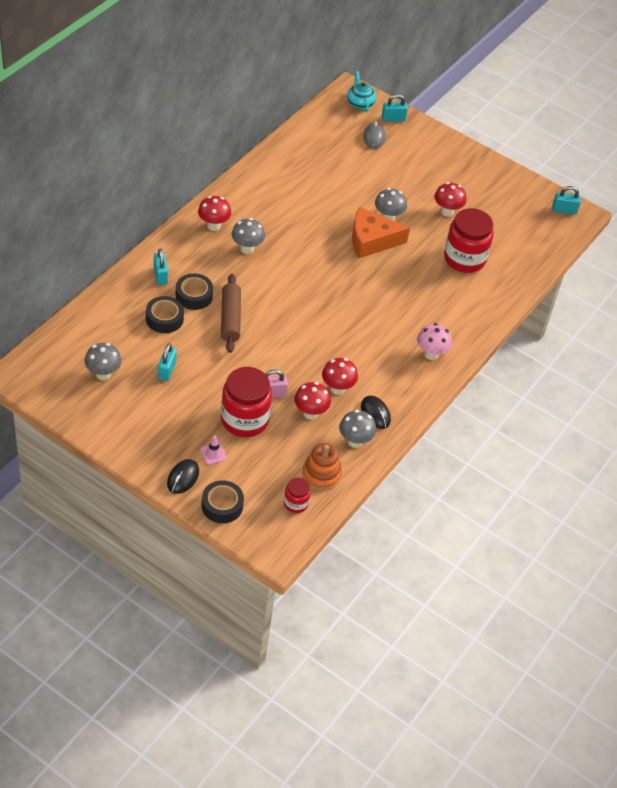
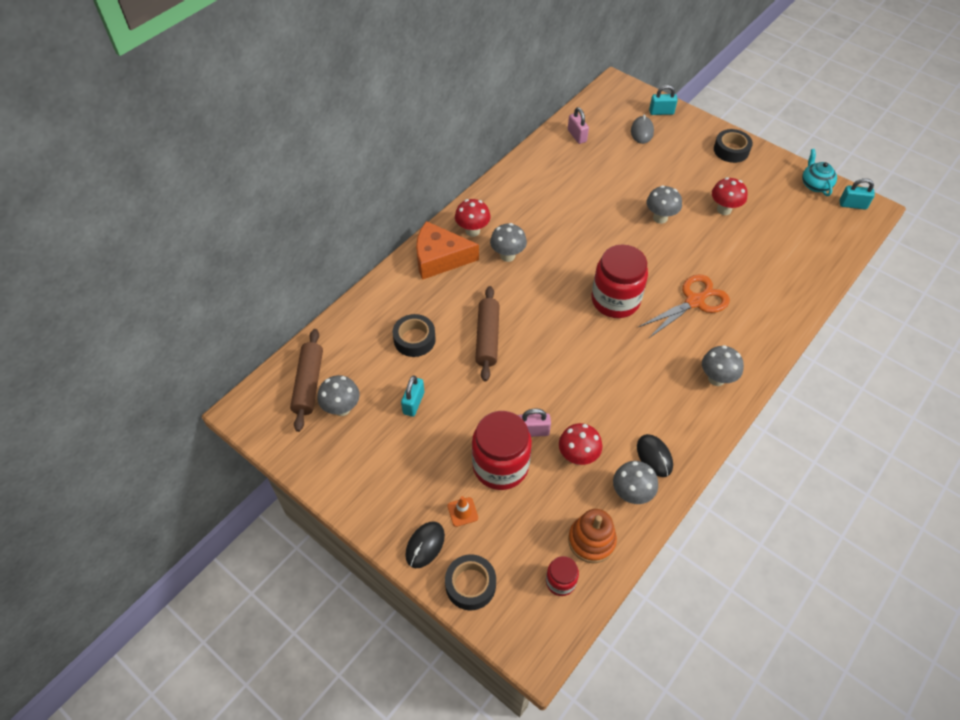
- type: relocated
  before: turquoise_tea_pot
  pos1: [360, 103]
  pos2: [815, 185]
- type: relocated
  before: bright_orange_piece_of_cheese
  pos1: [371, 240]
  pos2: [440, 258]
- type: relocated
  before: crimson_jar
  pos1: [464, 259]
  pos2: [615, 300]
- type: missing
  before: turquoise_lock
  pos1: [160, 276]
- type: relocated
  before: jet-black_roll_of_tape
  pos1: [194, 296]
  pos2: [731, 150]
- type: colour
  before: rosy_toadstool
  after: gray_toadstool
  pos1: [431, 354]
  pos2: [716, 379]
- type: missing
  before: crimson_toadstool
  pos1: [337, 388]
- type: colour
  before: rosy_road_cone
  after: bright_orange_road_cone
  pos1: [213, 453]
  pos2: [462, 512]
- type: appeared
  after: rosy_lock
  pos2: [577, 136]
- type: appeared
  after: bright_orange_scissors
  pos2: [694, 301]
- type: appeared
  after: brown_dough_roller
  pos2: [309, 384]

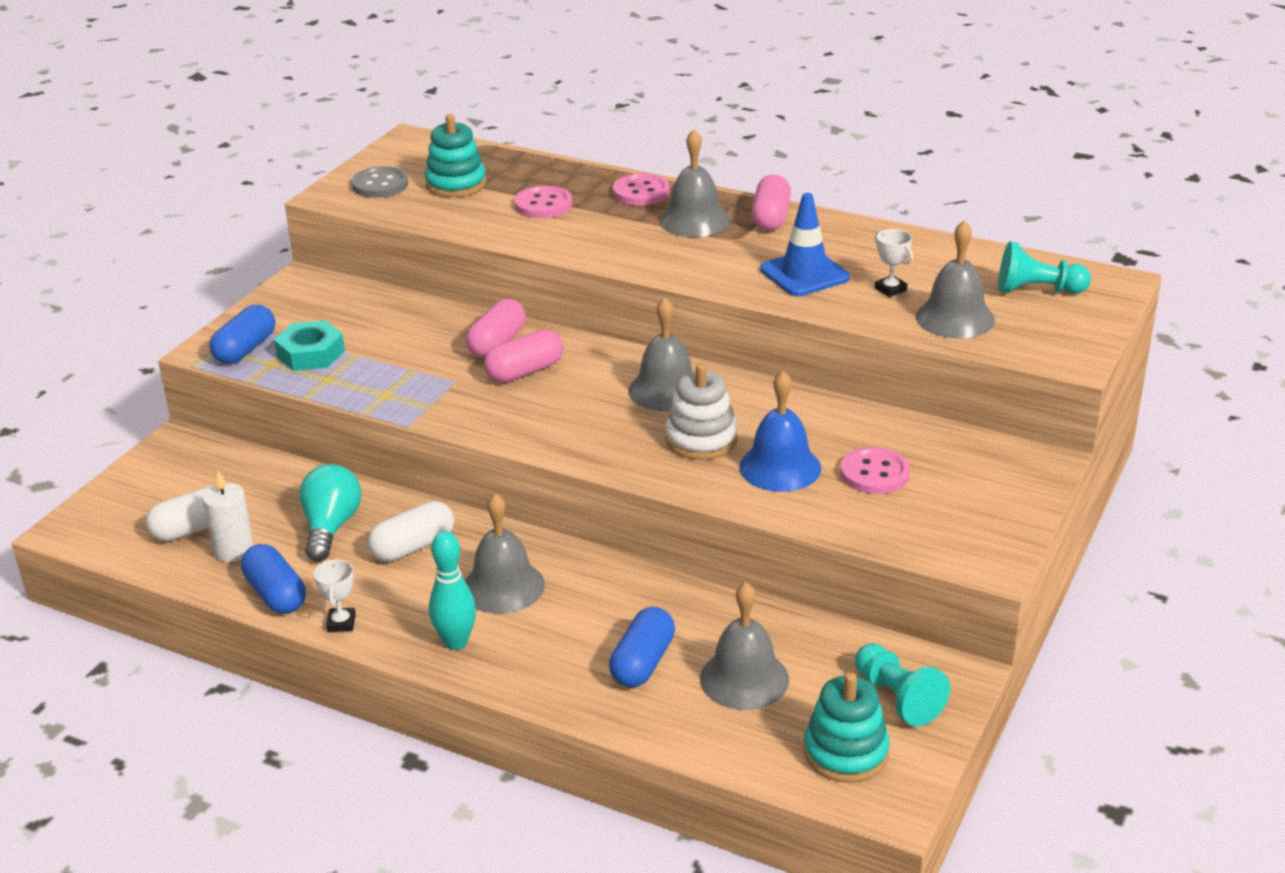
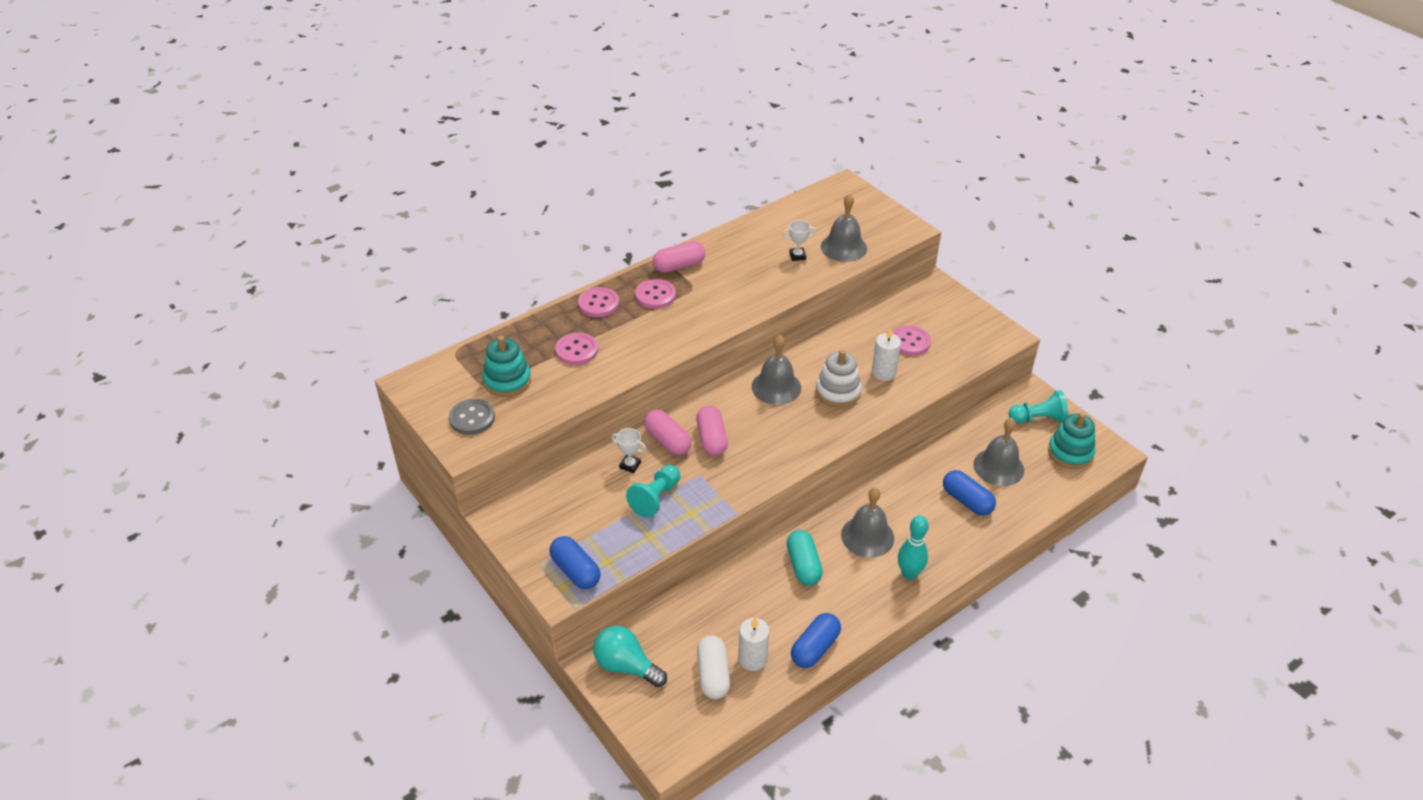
- type: exchanged
  before: gray_hand_bell
  after: rosy_button
  pos1: [694, 220]
  pos2: [655, 295]
- type: spun
  before: rosy_pill_shape
  pos1: [771, 218]
  pos2: [679, 266]
  turn: -60
- type: missing
  before: cobalt_road_cone
  pos1: [804, 274]
- type: relocated
  before: turquoise_chess_pawn
  pos1: [1037, 290]
  pos2: [655, 498]
- type: missing
  before: turquoise_nut
  pos1: [310, 353]
- type: exchanged
  before: cobalt_hand_bell
  after: white_wax_candle
  pos1: [780, 467]
  pos2: [883, 372]
- type: relocated
  before: turquoise_lightbulb
  pos1: [331, 527]
  pos2: [626, 666]
- type: colour
  before: white_pill_shape
  after: turquoise_pill_shape
  pos1: [413, 546]
  pos2: [803, 565]
- type: spun
  before: cobalt_pill_shape
  pos1: [276, 594]
  pos2: [815, 648]
  turn: -45
- type: relocated
  before: white_award_cup
  pos1: [341, 623]
  pos2: [630, 465]

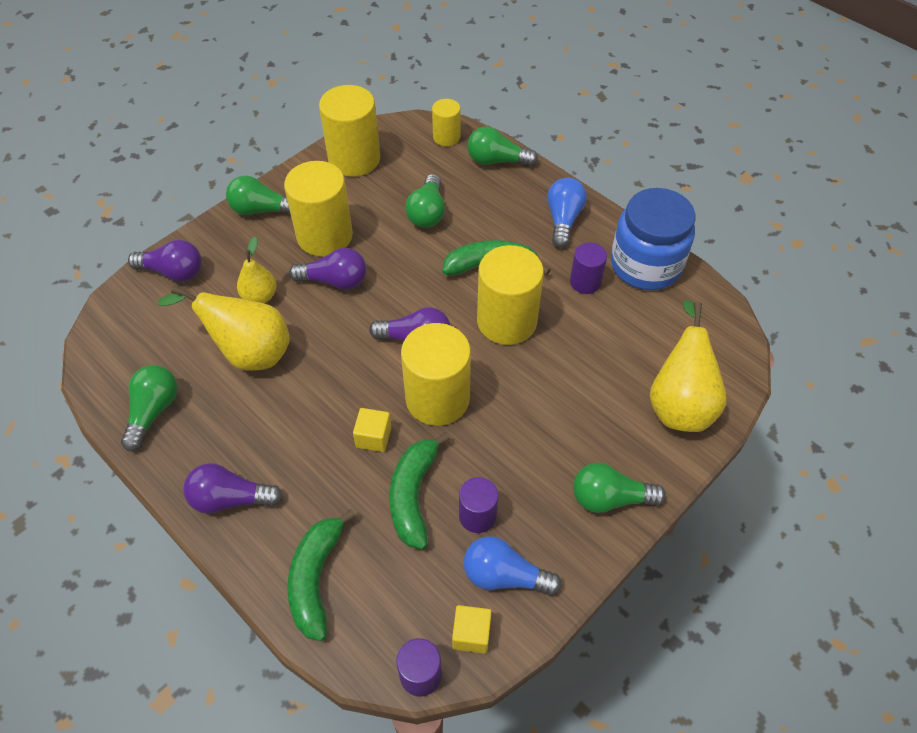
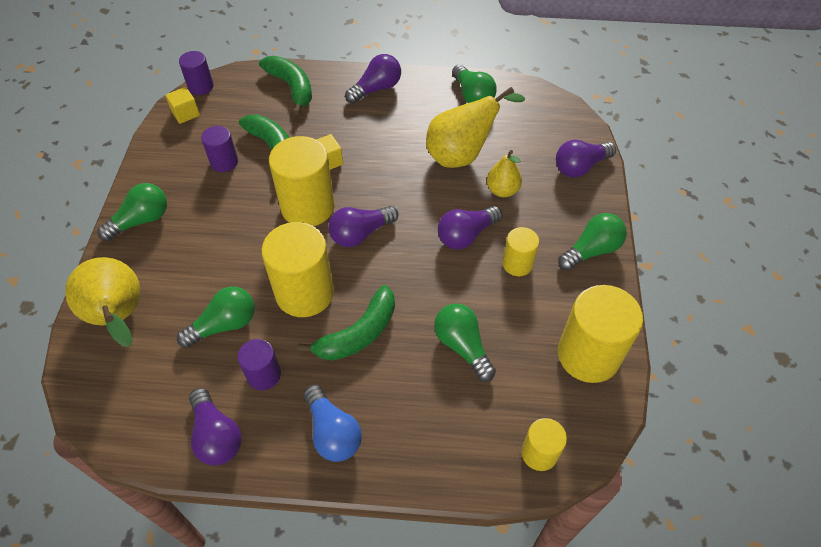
- type: relocated
  before: emerald_lightbulb
  pos1: [496, 161]
  pos2: [224, 325]
- type: size
  before: bright_yellow_cylinder
  pos1: [324, 236]
  pos2: [517, 264]
  scale: 0.54
- type: exchanged
  before: cobalt_jar
  after: royal_purple_lightbulb
  pos1: [645, 265]
  pos2: [216, 435]
- type: missing
  before: cobalt_lightbulb
  pos1: [504, 576]

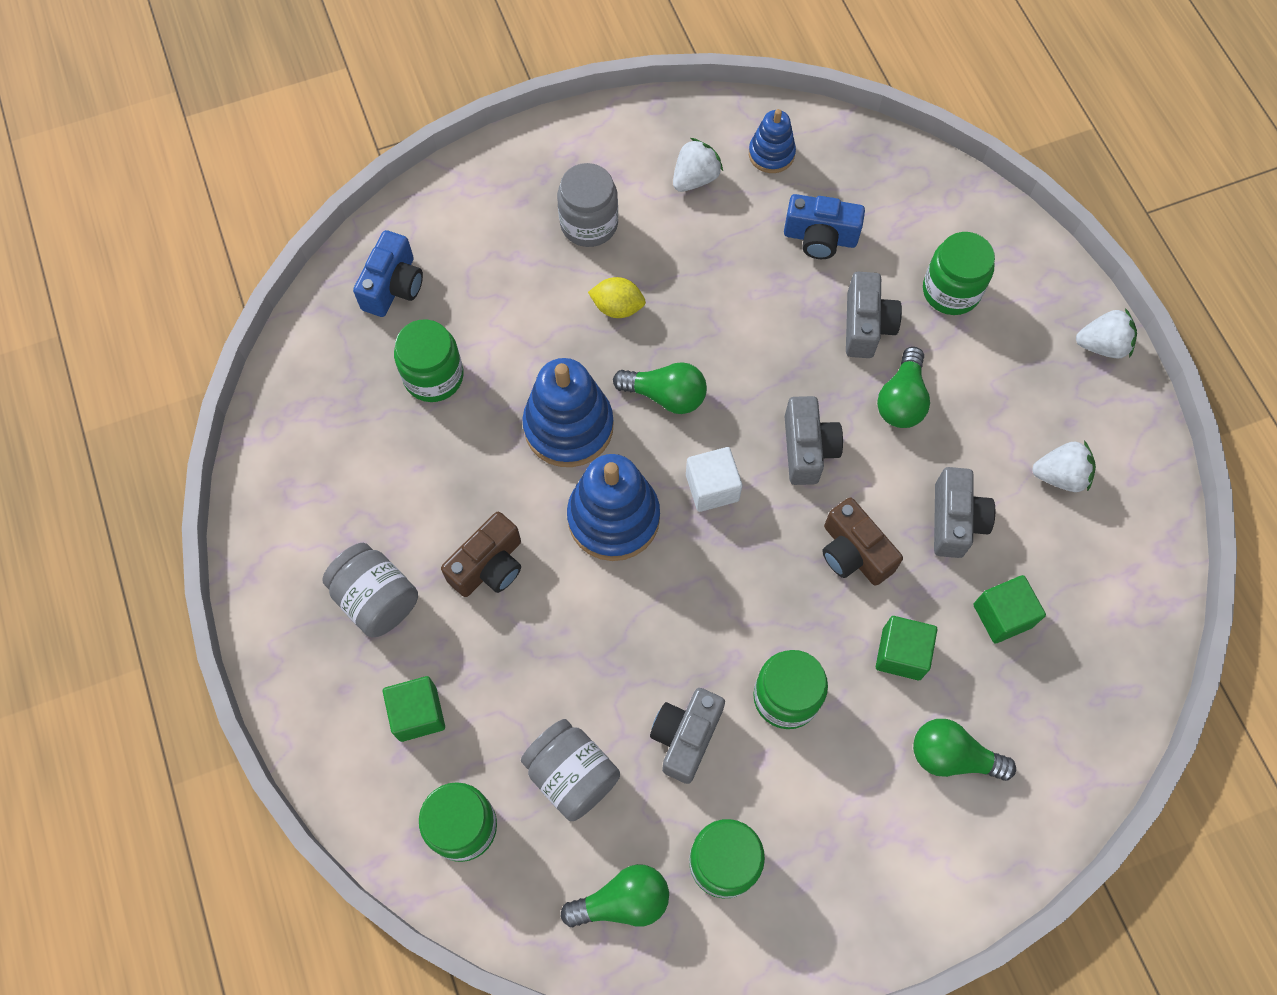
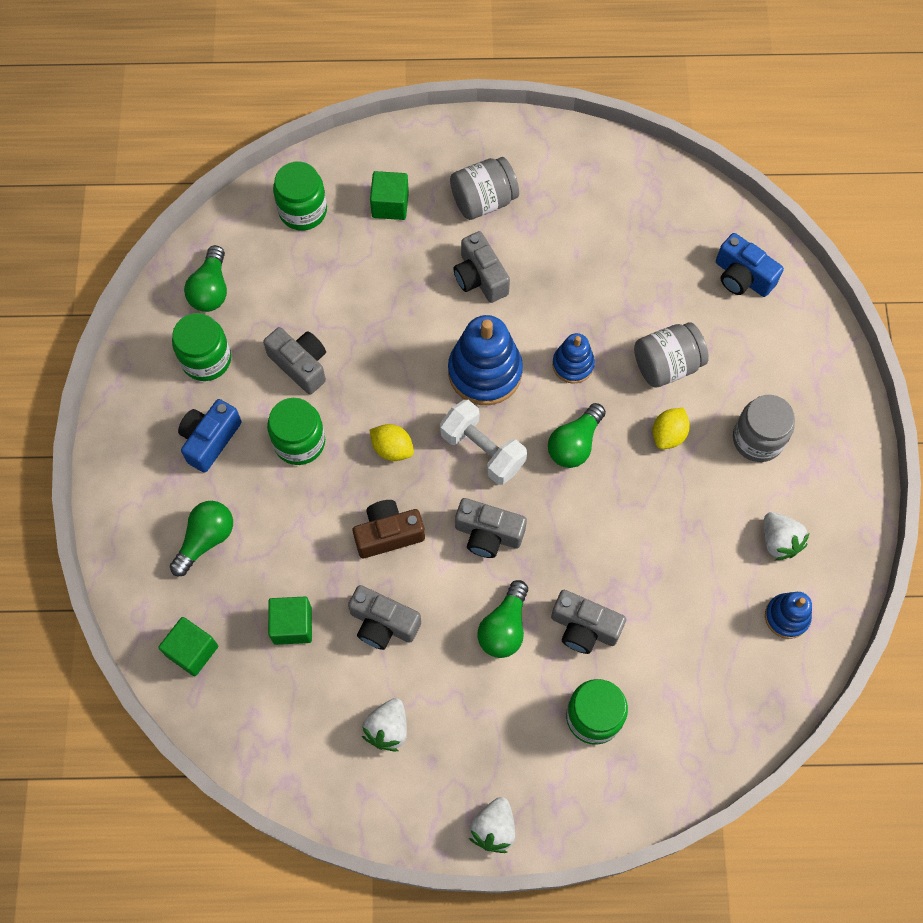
- type: relocated
  before: cobalt_camera
  pos1: [820, 237]
  pos2: [210, 440]
- type: missing
  before: emerald_jar
  pos1: [433, 376]
- type: spun
  before: emerald_lightbulb
  pos1: [901, 400]
  pos2: [504, 627]
  turn: -105
- type: size
  before: cobalt_stacking_rings
  pos1: [568, 427]
  pos2: [573, 364]
  scale: 0.57
- type: exchanged
  before: white_cube
  after: white_free_weight
  pos1: [712, 487]
  pos2: [482, 450]
- type: colour
  before: brown_camera
  after: gray_camera
  pos1: [489, 566]
  pos2: [480, 278]
- type: relocated
  before: emerald_cube
  pos1: [901, 654]
  pos2: [192, 651]
- type: relocated
  before: gray_jar
  pos1: [572, 775]
  pos2: [667, 365]
- type: appeared
  after: bright_yellow_citrus_fruit
  pos2: [392, 448]

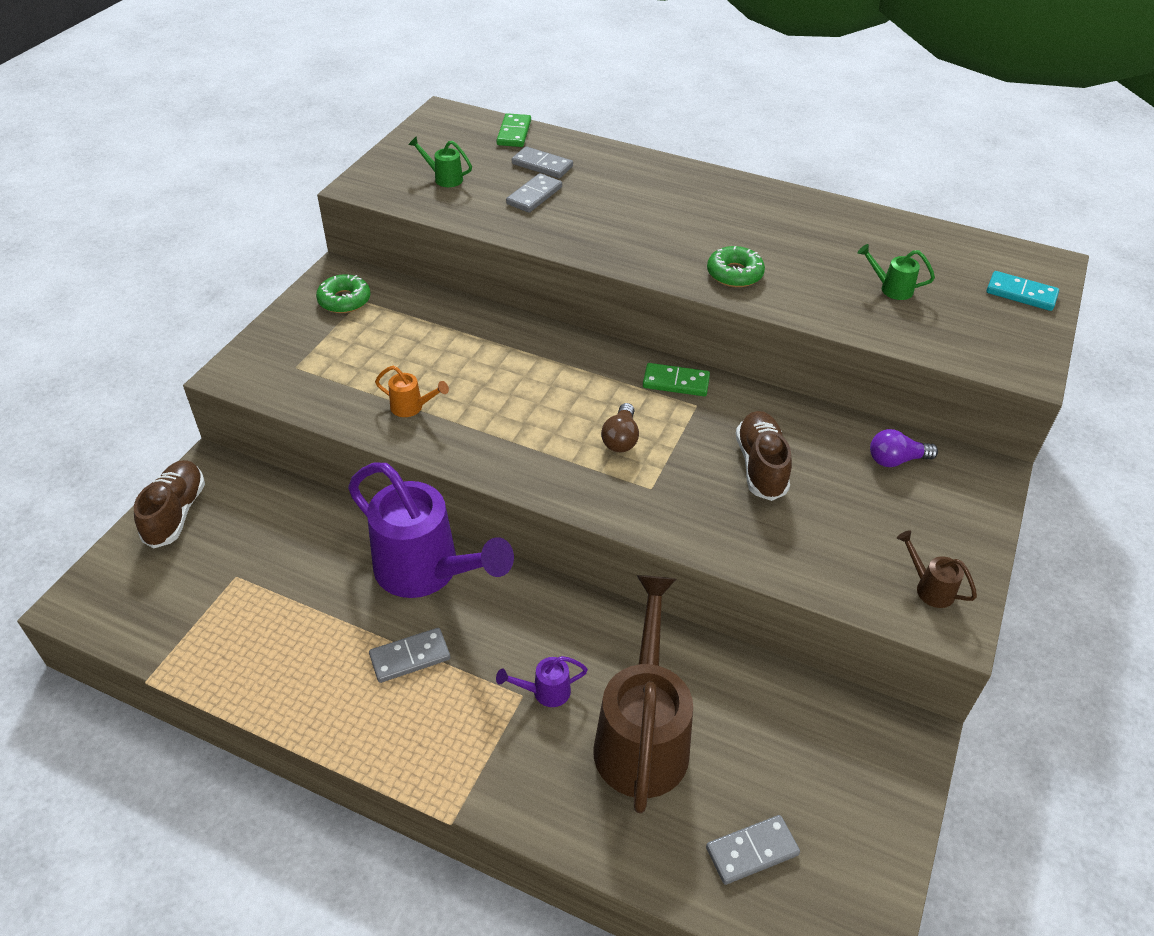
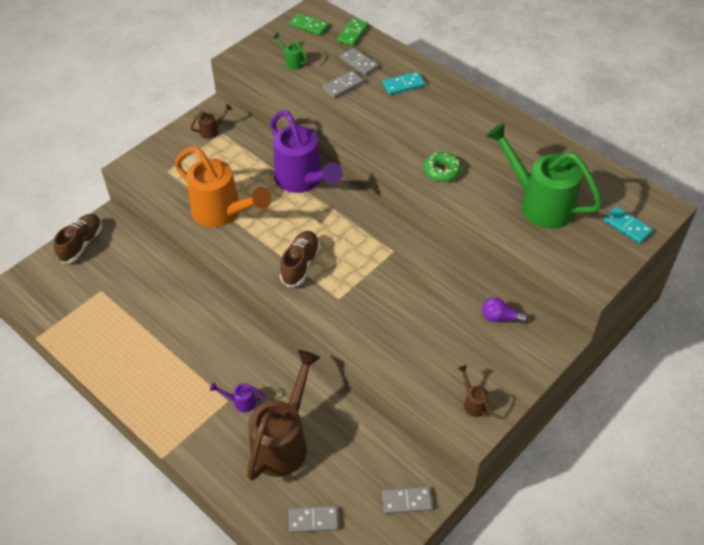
- type: size
  before: emerald_sprinkling_can
  pos1: [891, 289]
  pos2: [539, 203]
  scale: 2.49
- type: exchanged
  before: emerald_glazed_donut
  after: brown_sprinkling_can
  pos1: [344, 300]
  pos2: [212, 131]
- type: relocated
  before: emerald_domino
  pos1: [676, 382]
  pos2: [309, 26]
- type: size
  before: bright_orange_sprinkling_can
  pos1: [411, 407]
  pos2: [222, 213]
  scale: 2.49
- type: missing
  before: brown_lightbulb
  pos1: [621, 438]
- type: relocated
  before: brown_lace-up_shoe
  pos1: [761, 466]
  pos2: [300, 264]
- type: relocated
  before: royal_purple_sprinkling_can
  pos1: [426, 572]
  pos2: [302, 180]
- type: relocated
  before: gray_domino
  pos1: [410, 657]
  pos2: [407, 501]
- type: appeared
  after: turquoise_domino
  pos2: [403, 85]

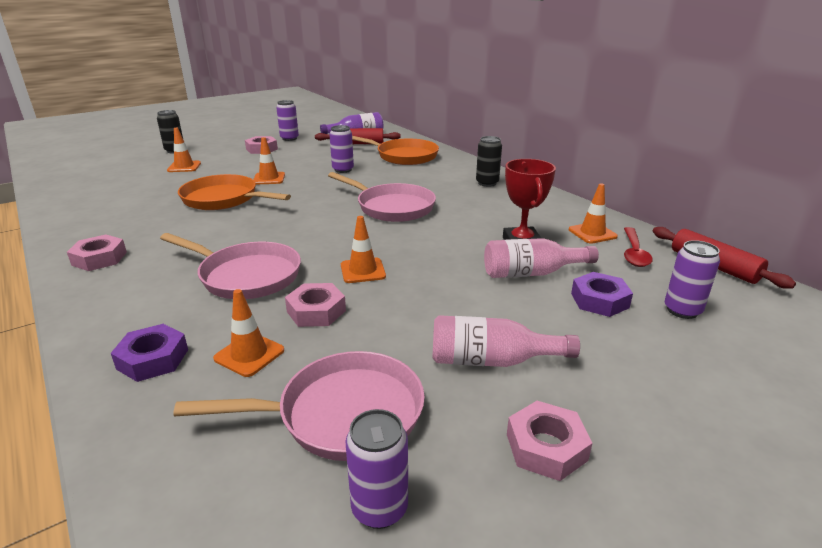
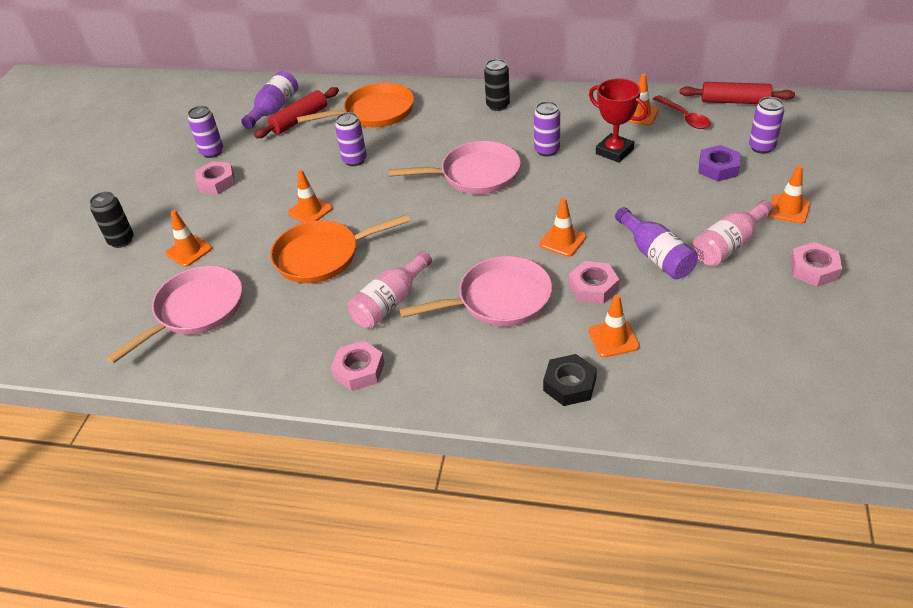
- type: relocated
  before: rosy_bottle
  pos1: [531, 273]
  pos2: [390, 302]
- type: colour
  before: royal_purple_nut
  after: jet-black_nut
  pos1: [153, 359]
  pos2: [569, 384]
- type: relocated
  before: rosy_pan
  pos1: [341, 414]
  pos2: [195, 311]
- type: relocated
  before: royal_purple_can
  pos1: [379, 508]
  pos2: [547, 150]
- type: appeared
  after: bright_orange_road_cone
  pos2: [788, 209]
- type: appeared
  after: royal_purple_bottle
  pos2: [656, 255]

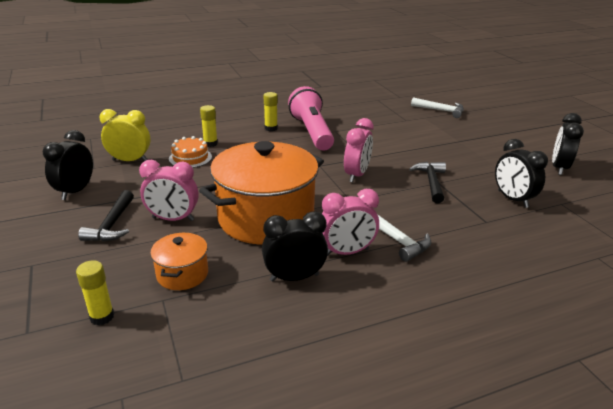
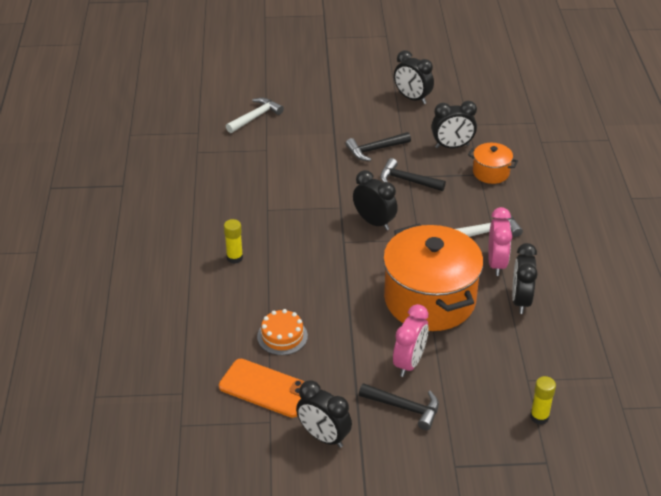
- type: missing
  before: rosy_flashlight
  pos1: [312, 132]
- type: missing
  before: bright_yellow_glue
  pos1: [210, 144]
- type: exchanged
  before: bright_yellow_clock
  after: bright_orange_smartphone
  pos1: [130, 160]
  pos2: [266, 388]
- type: colour
  before: rosy_clock
  after: jet-black_clock
  pos1: [356, 175]
  pos2: [374, 222]
- type: relocated
  before: bright_orange_stockpot
  pos1: [182, 274]
  pos2: [491, 172]
- type: appeared
  after: jet-black_claw_hammer
  pos2: [375, 150]

